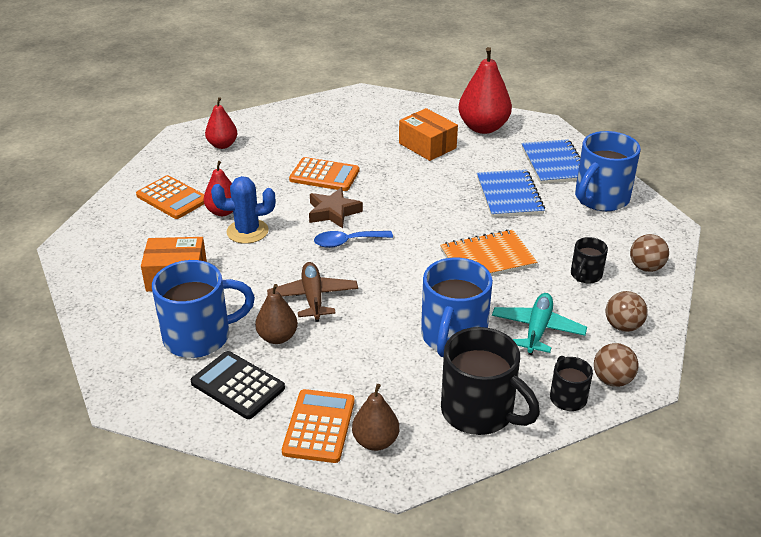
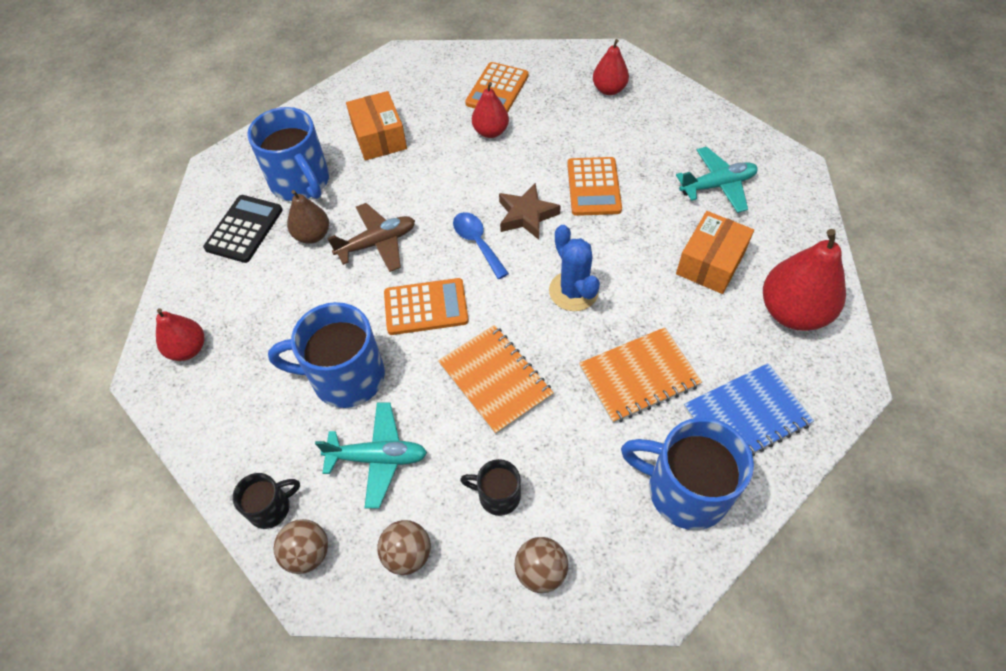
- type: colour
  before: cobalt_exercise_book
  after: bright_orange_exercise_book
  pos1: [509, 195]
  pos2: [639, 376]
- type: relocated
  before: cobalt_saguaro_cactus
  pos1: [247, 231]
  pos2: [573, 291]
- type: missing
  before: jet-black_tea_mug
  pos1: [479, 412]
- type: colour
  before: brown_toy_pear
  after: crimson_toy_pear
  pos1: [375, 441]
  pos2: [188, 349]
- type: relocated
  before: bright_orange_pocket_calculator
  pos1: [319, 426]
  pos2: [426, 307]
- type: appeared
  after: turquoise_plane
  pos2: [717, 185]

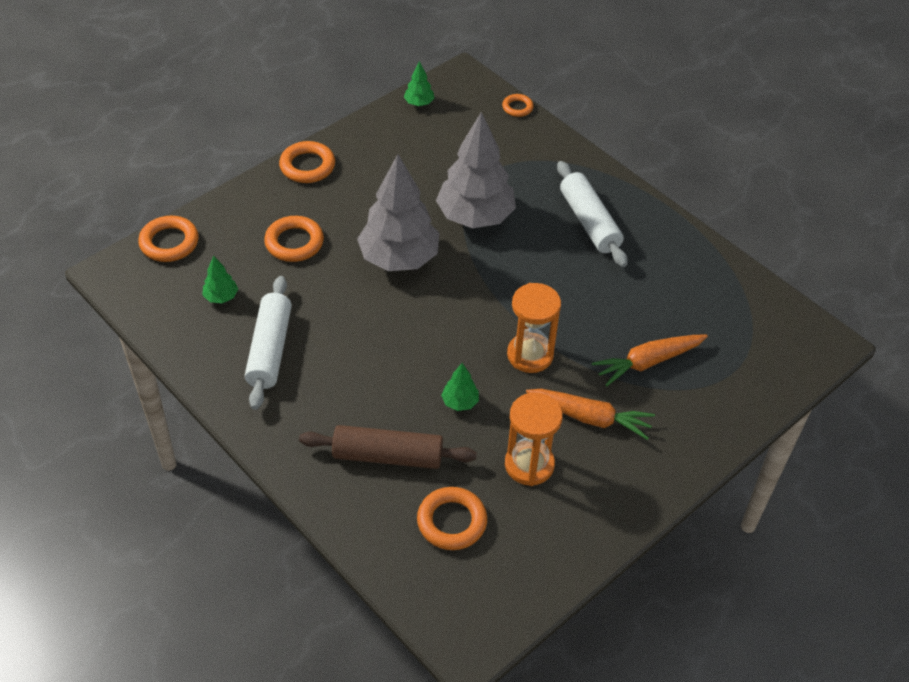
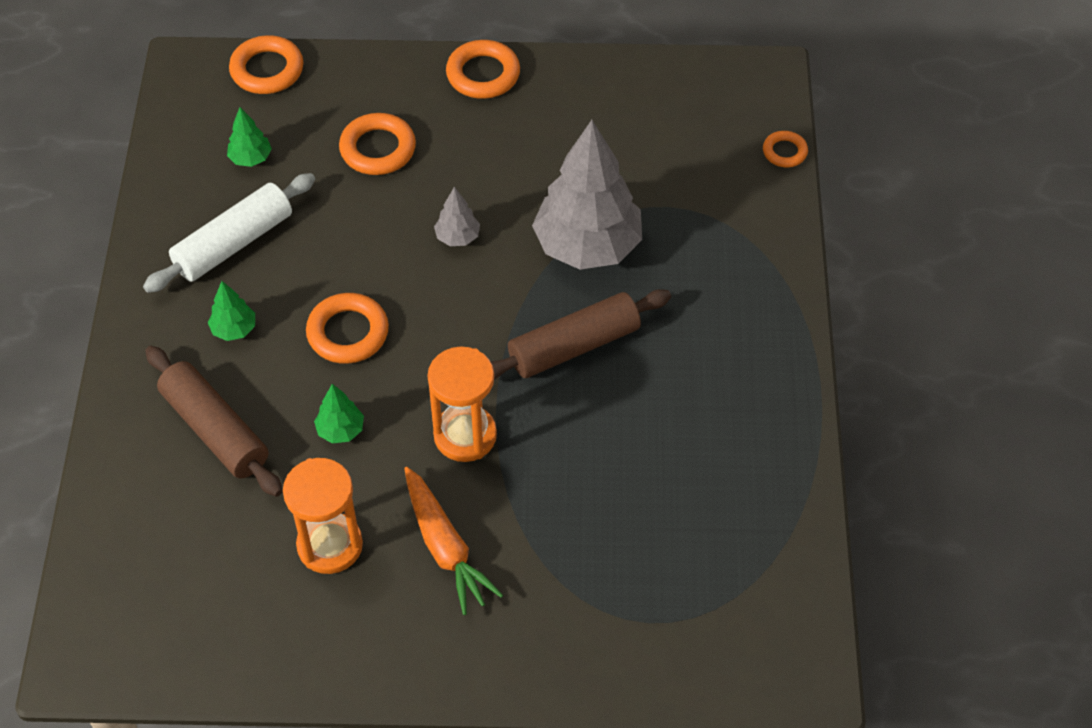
- type: relocated
  before: emerald_fir_tree
  pos1: [419, 103]
  pos2: [234, 329]
- type: size
  before: gray_fir_tree
  pos1: [399, 258]
  pos2: [457, 237]
  scale: 0.42
- type: missing
  before: white_dough_roller
  pos1: [589, 222]
- type: missing
  before: bright_orange_carrot
  pos1: [648, 362]
- type: relocated
  before: bright_orange_torus
  pos1: [451, 522]
  pos2: [348, 333]
- type: appeared
  after: brown_dough_roller
  pos2: [574, 346]

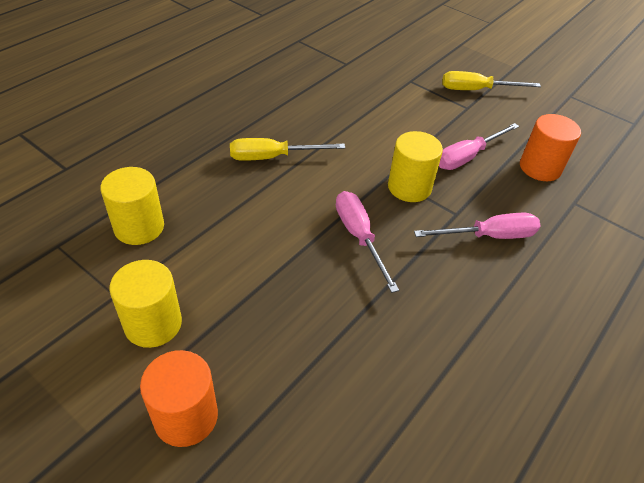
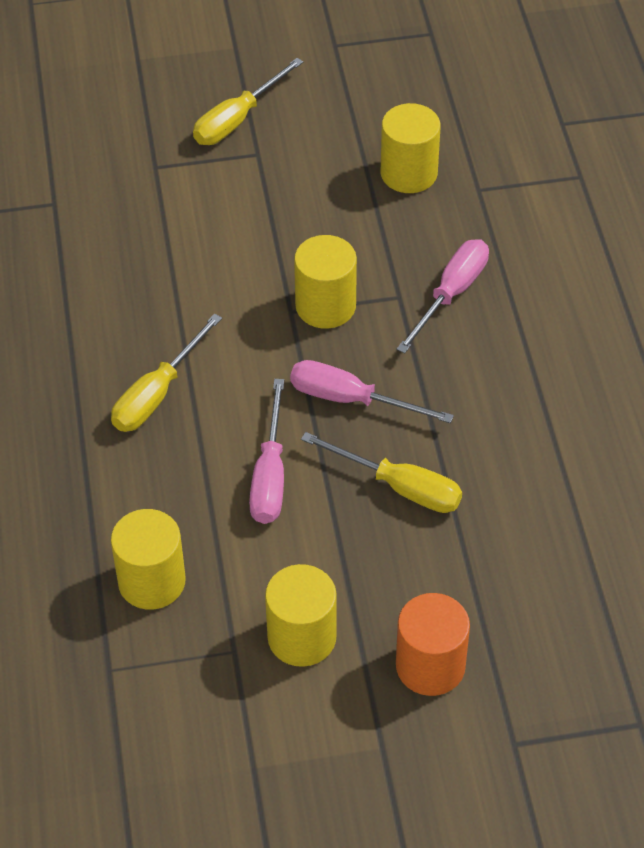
- type: colour
  before: bright_orange_cylinder
  after: bright_yellow_cylinder
  pos1: [540, 167]
  pos2: [409, 173]
- type: relocated
  before: rosy_flat_screwdriver
  pos1: [467, 156]
  pos2: [270, 475]
- type: appeared
  after: bright_yellow_flat_screwdriver
  pos2: [399, 487]

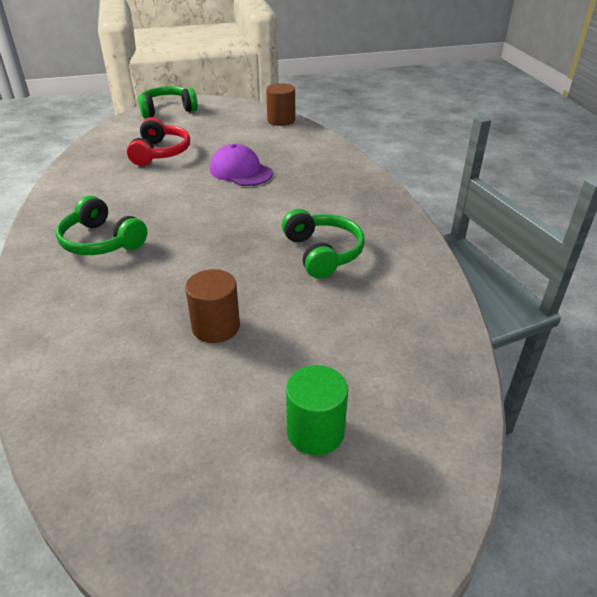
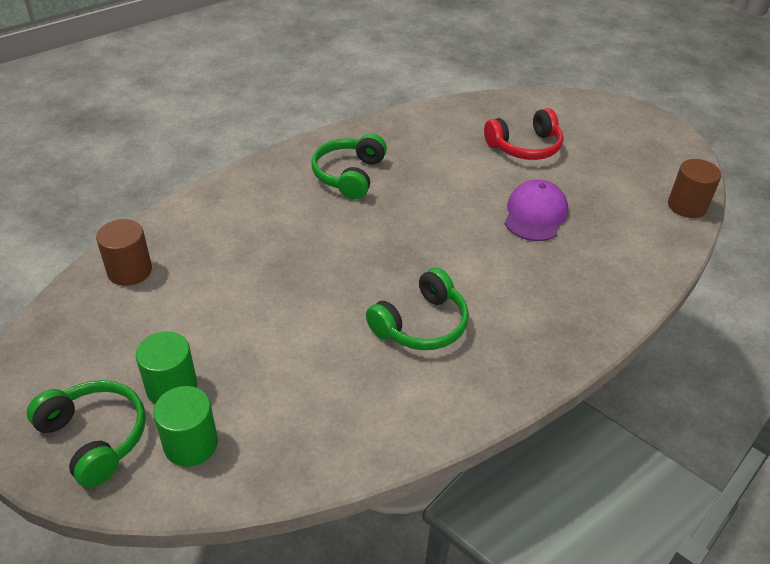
- type: relocated
  before: emerald_headset
  pos1: [167, 110]
  pos2: [94, 437]
- type: relocated
  before: brown_cylinder
  pos1: [216, 327]
  pos2: [129, 271]
- type: appeared
  after: emerald_cylinder
  pos2: [191, 444]

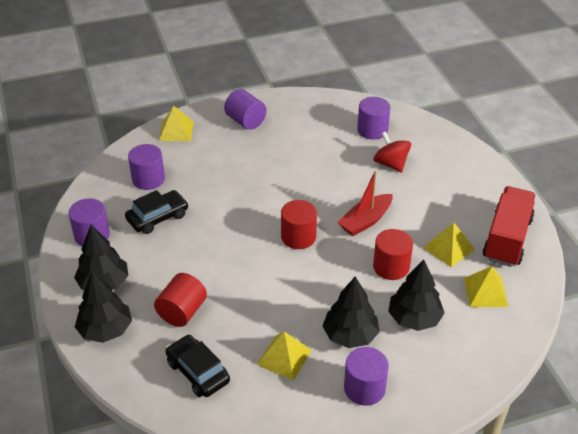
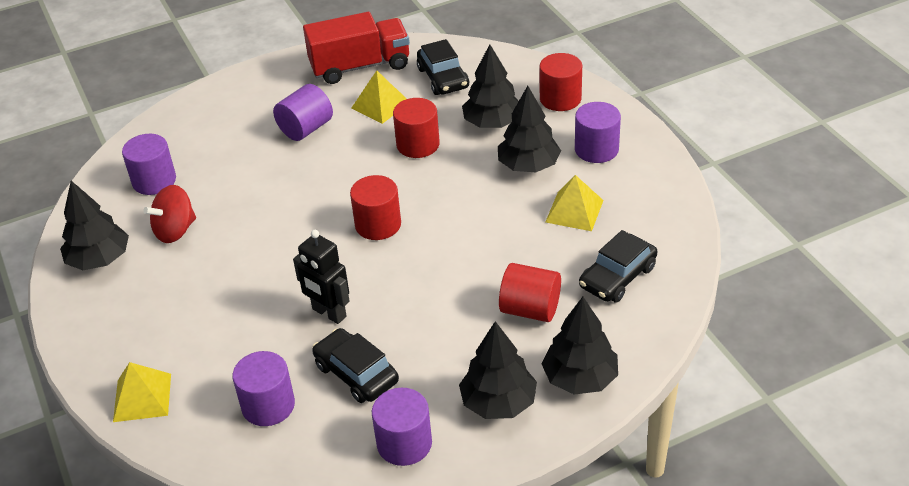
- type: relocated
  before: royal_purple_cylinder
  pos1: [245, 121]
  pos2: [306, 128]
- type: relocated
  before: crimson_spinning_top
  pos1: [391, 164]
  pos2: [175, 230]
- type: missing
  before: crimson_toy_boat
  pos1: [365, 221]
- type: spun
  before: crimson_lorry
  pos1: [507, 239]
  pos2: [360, 66]
  turn: 150
- type: exchanged
  before: bright_yellow_solid_pyramid
  after: jet-black_automobile
  pos1: [486, 292]
  pos2: [443, 78]
- type: appeared
  after: crimson_cylinder
  pos2: [560, 99]
- type: appeared
  after: jet-black_fir_tree
  pos2: [99, 259]
- type: appeared
  after: jet-black_robot_figure
  pos2: [329, 313]

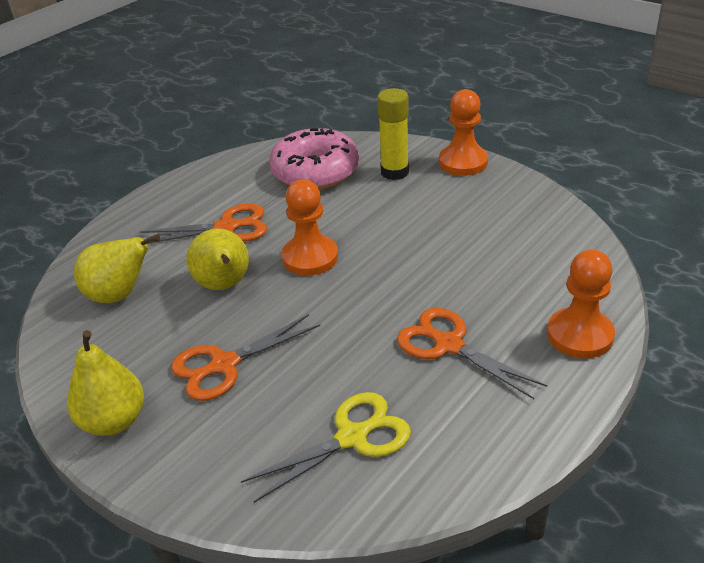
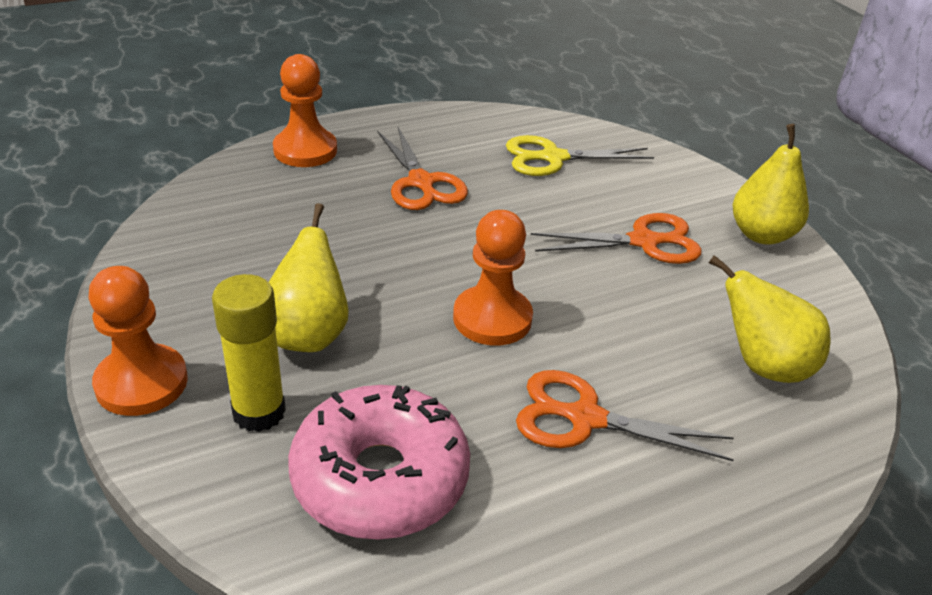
- type: relocated
  before: bright_yellow_toy_pear
  pos1: [224, 285]
  pos2: [308, 334]

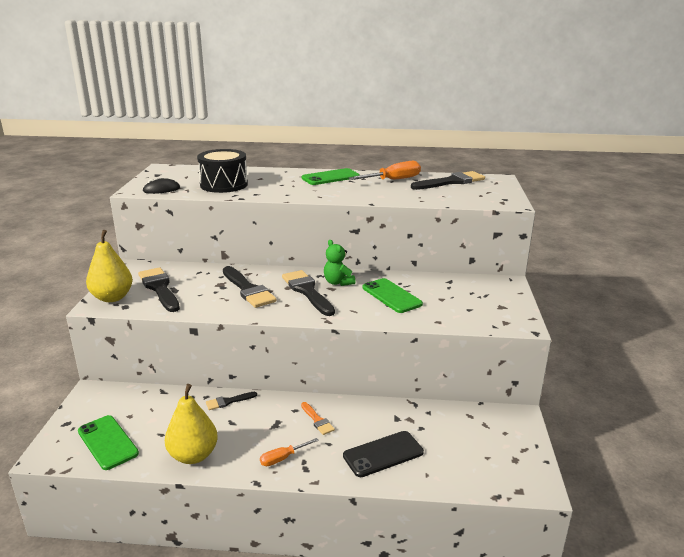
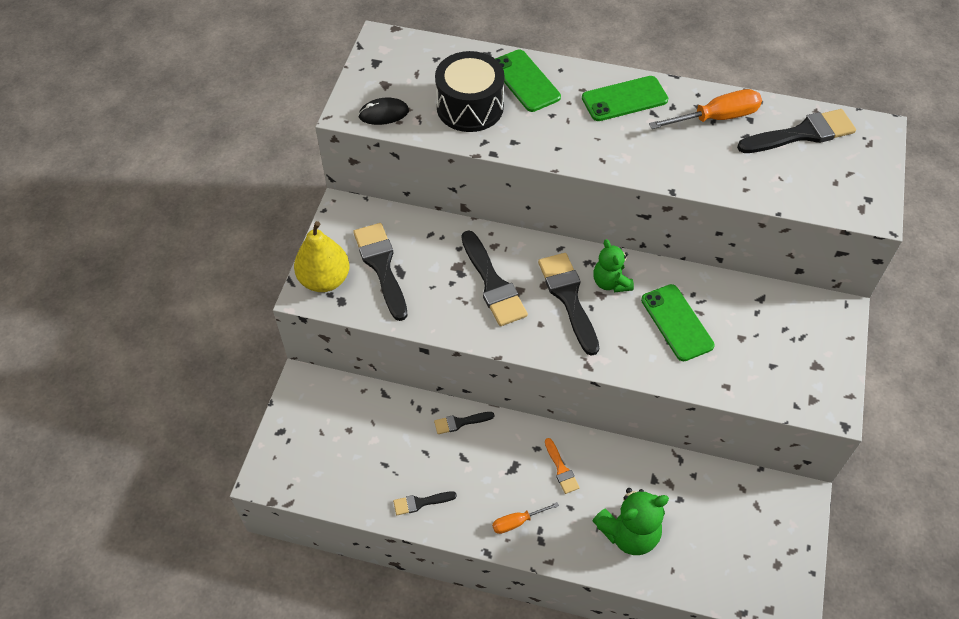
- type: exchanged
  before: bright_yellow_toy_pear
  after: jet-black_paintbrush
  pos1: [193, 455]
  pos2: [420, 502]
- type: relocated
  before: emerald_smartphone
  pos1: [107, 442]
  pos2: [525, 81]
- type: exchanged
  before: jet-black_smartphone
  after: emerald_teddy_bear
  pos1: [383, 454]
  pos2: [629, 533]

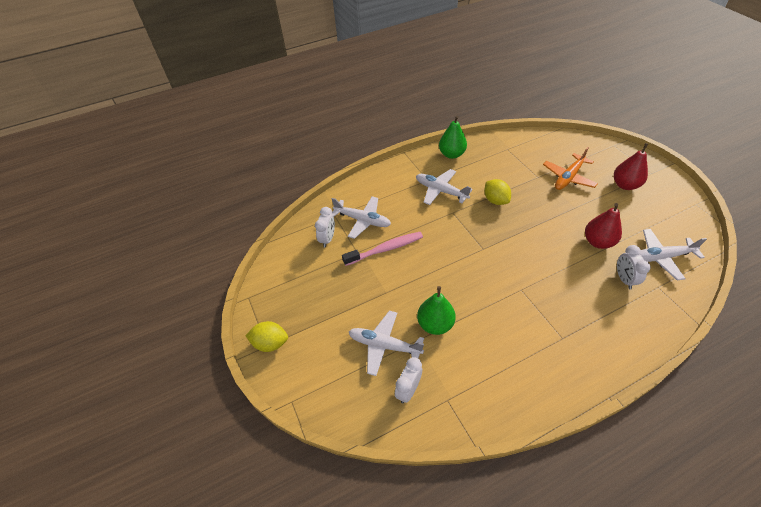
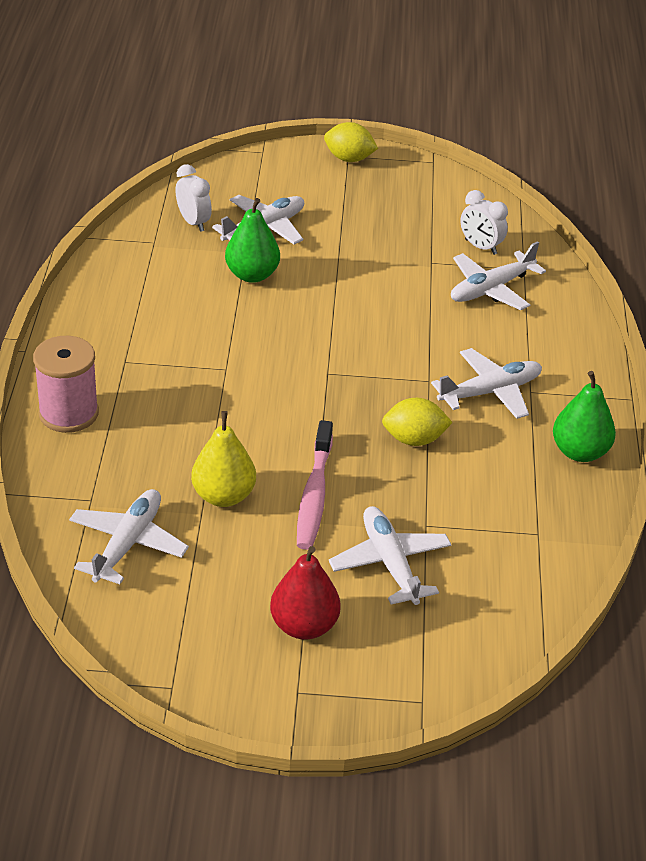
- type: colour
  before: bright_orange_plane
  after: white_plane
  pos1: [568, 177]
  pos2: [390, 563]
- type: colour
  before: crimson_toy_pear
  after: bright_yellow_toy_pear
  pos1: [598, 242]
  pos2: [223, 496]
- type: relocated
  before: rosy_toothbrush
  pos1: [385, 249]
  pos2: [314, 495]
- type: missing
  before: white_clock
  pos1: [624, 279]
- type: spun
  before: bright_yellow_citrus_fruit
  pos1: [270, 343]
  pos2: [349, 159]
  turn: 75
- type: appeared
  after: rosy_bobbin
  pos2: [68, 413]

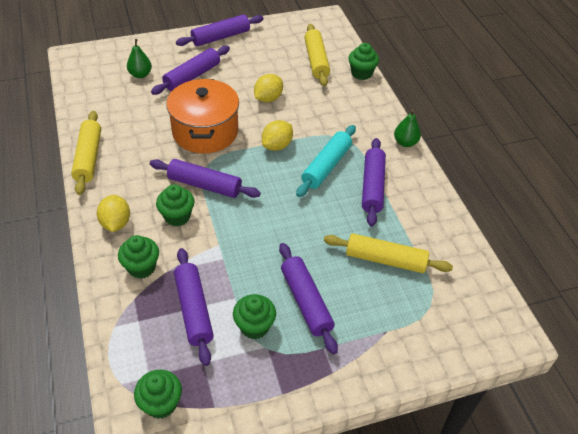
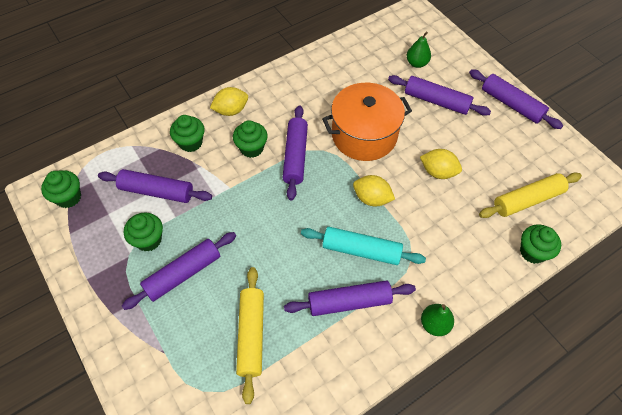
- type: missing
  before: bright_yellow_dough_roller
  pos1: [88, 157]
- type: spun
  before: royal_purple_dough_roller
  pos1: [194, 310]
  pos2: [157, 191]
  turn: 45

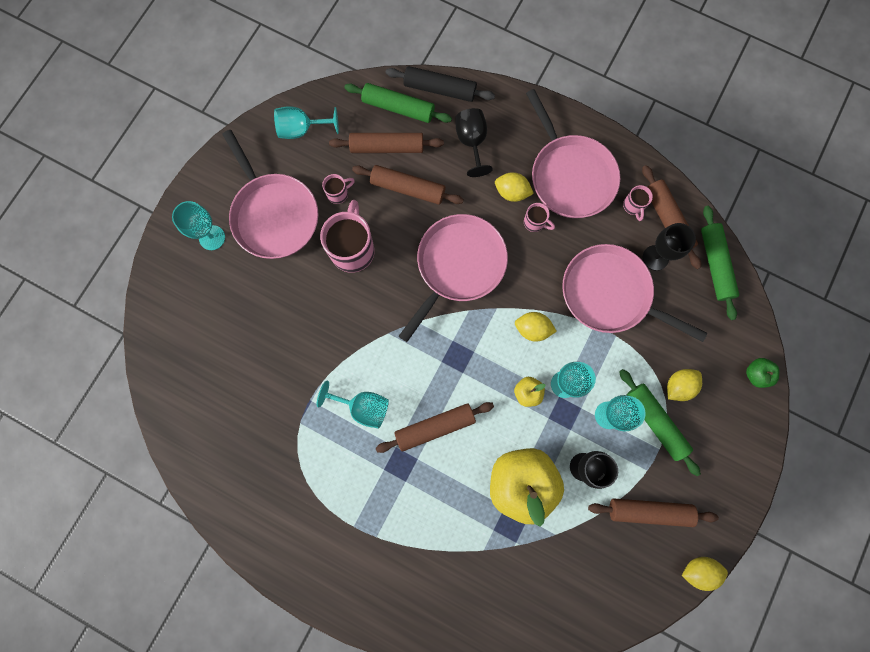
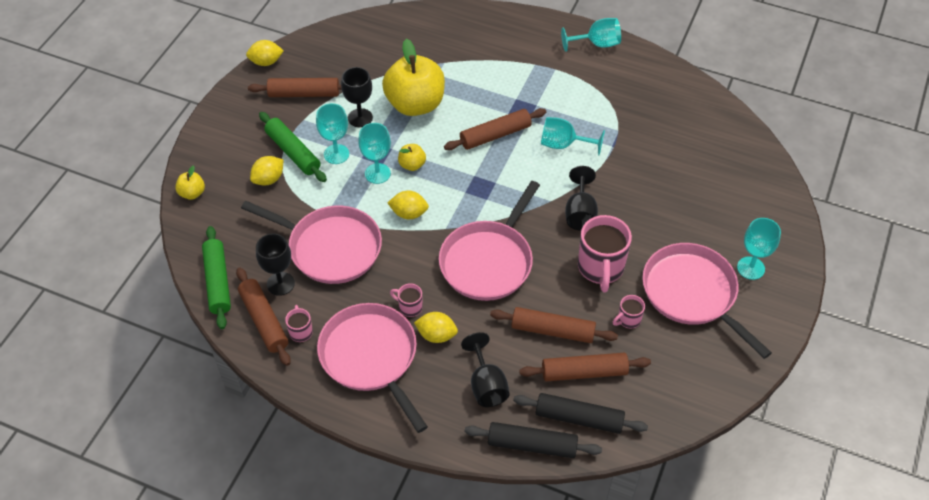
- type: colour
  before: emerald_dough_roller
  after: jet-black_dough_roller
  pos1: [398, 108]
  pos2: [579, 418]
- type: relocated
  before: turquoise_goblet
  pos1: [301, 130]
  pos2: [597, 44]
- type: colour
  before: emerald_apple
  after: bright_yellow_apple
  pos1: [756, 374]
  pos2: [192, 193]
- type: appeared
  after: jet-black_goblet
  pos2: [580, 213]

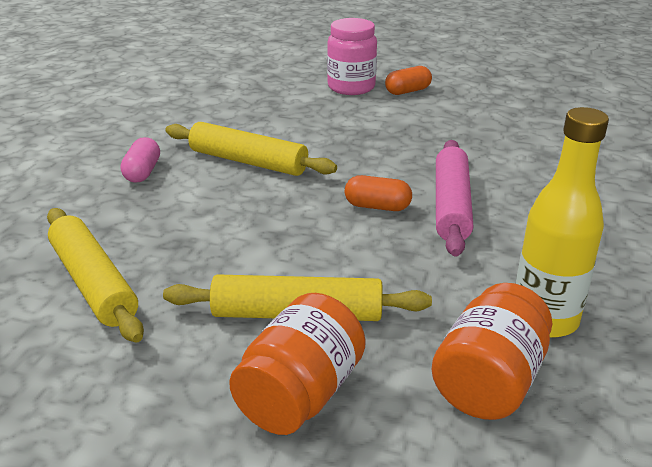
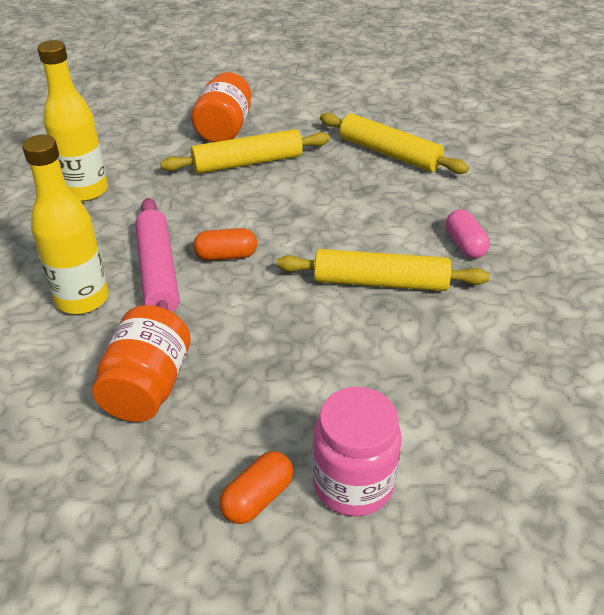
- type: relocated
  before: bright_orange_jar
  pos1: [489, 382]
  pos2: [148, 386]
- type: appeared
  after: bright_yellow_bottle
  pos2: [82, 299]

